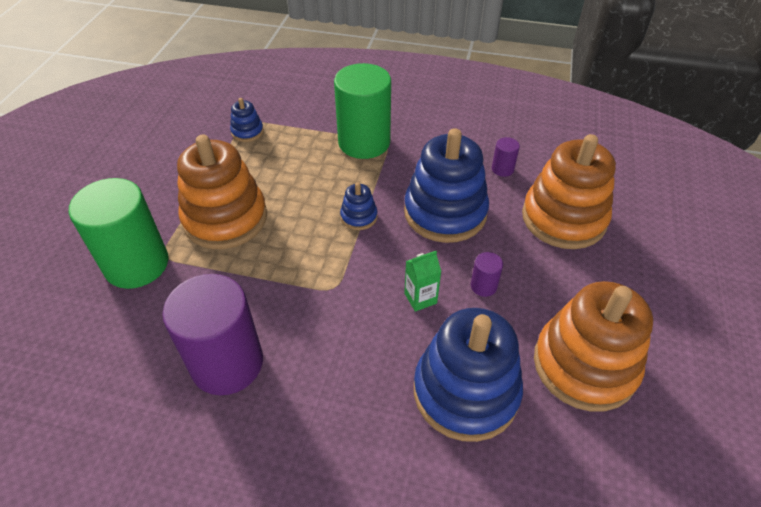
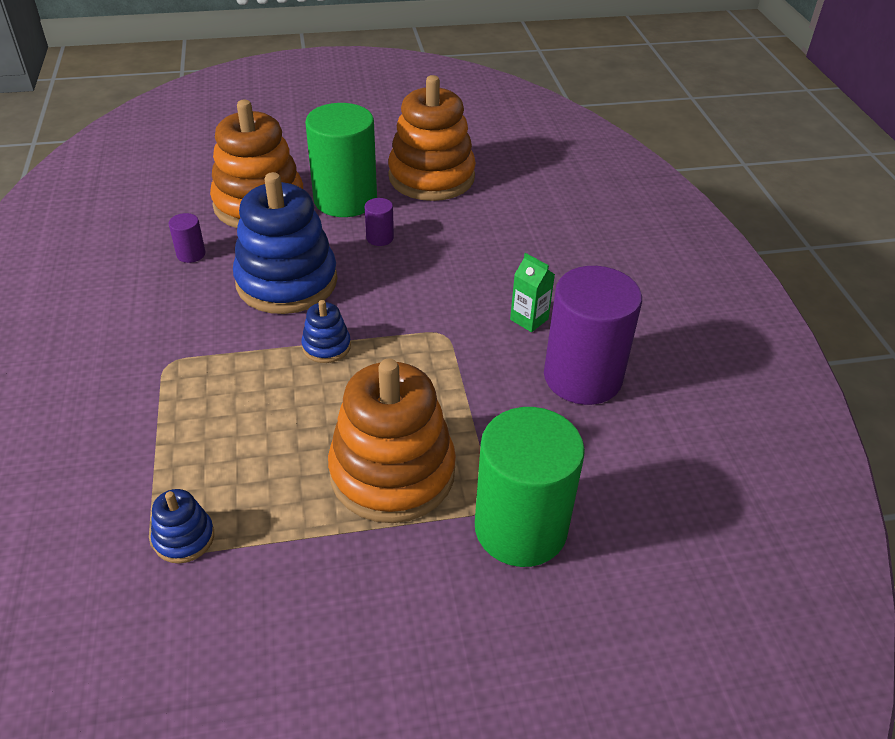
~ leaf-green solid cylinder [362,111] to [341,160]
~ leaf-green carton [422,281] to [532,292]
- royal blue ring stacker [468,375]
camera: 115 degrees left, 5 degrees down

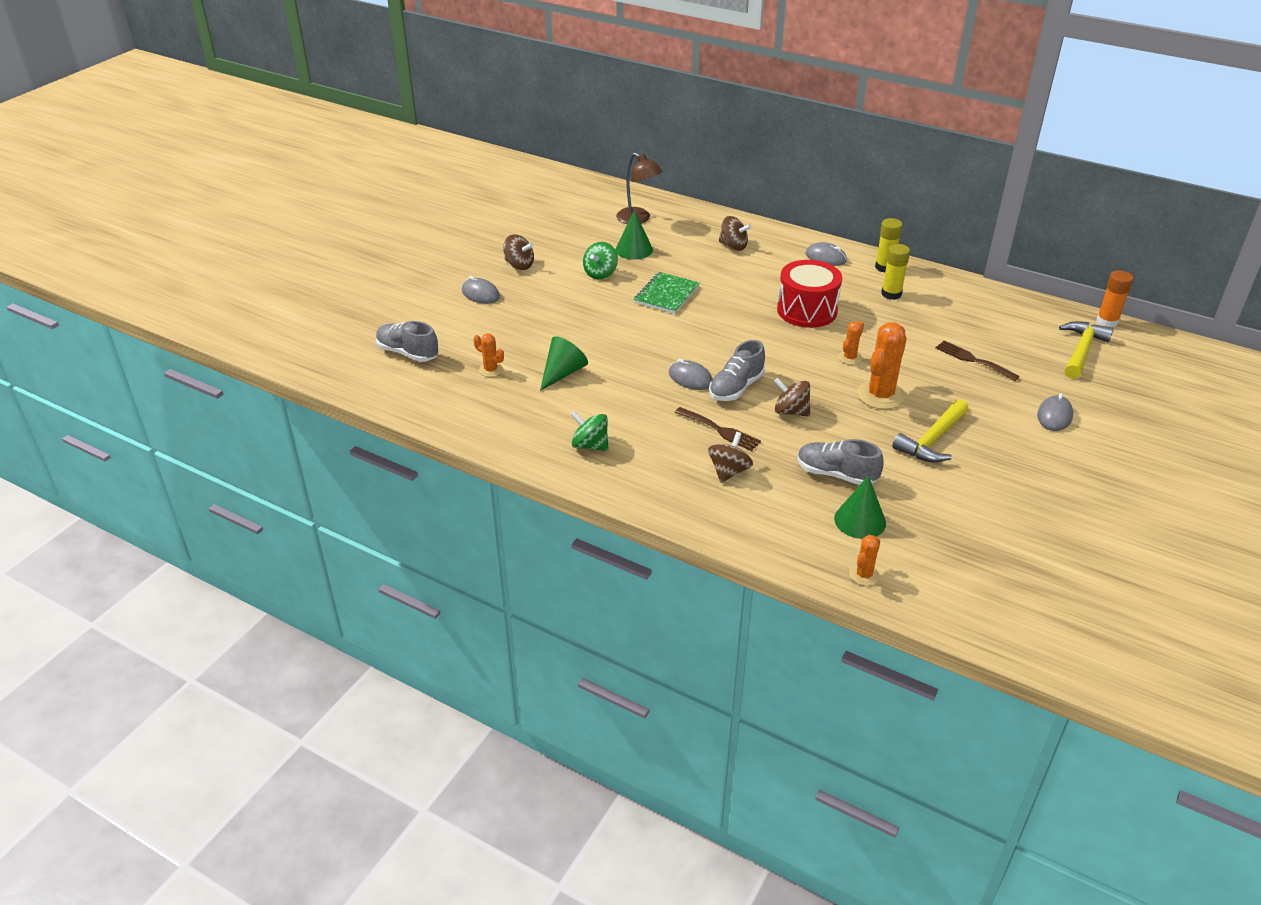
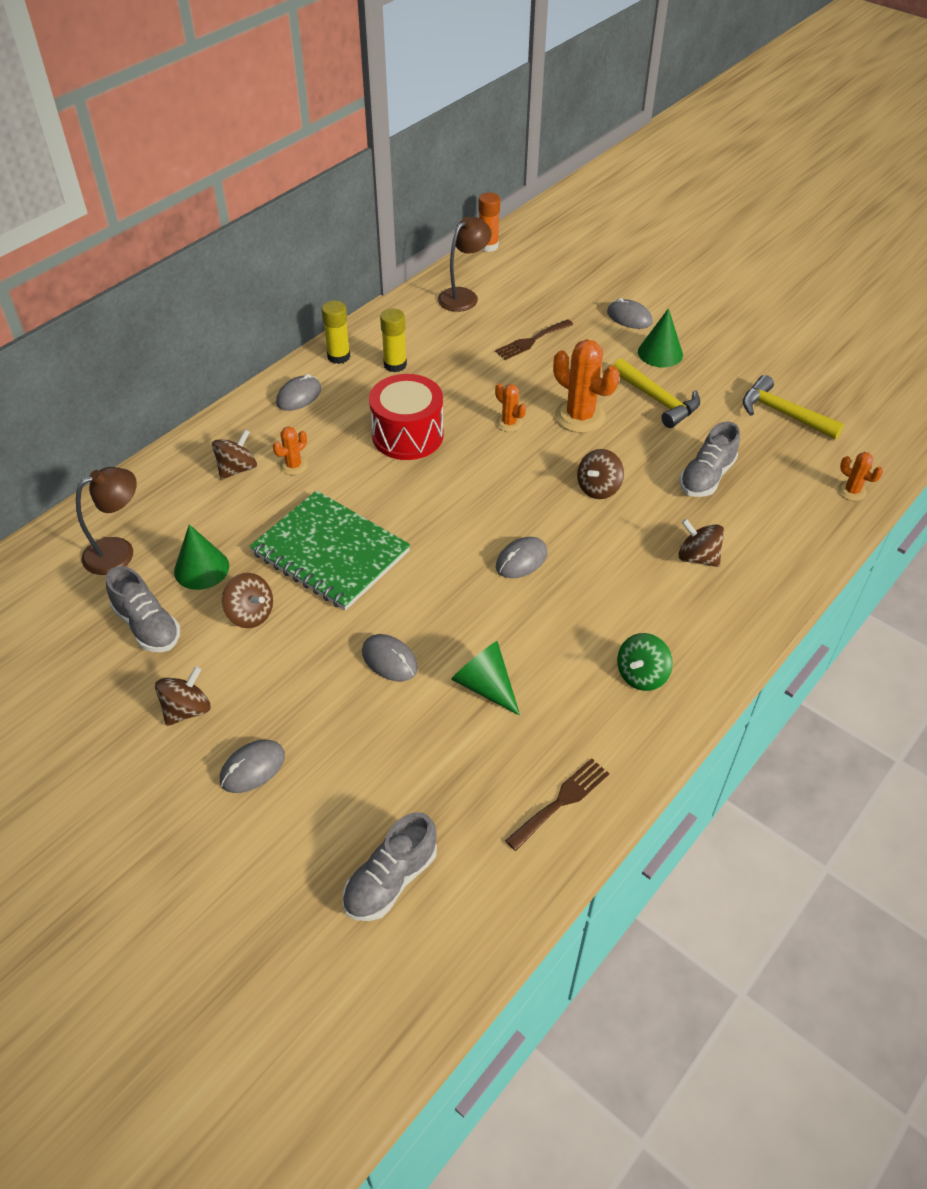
~ orange-coloured cactus [488,355] to [290,450]
~ leaf-green whirligig [600,260] to russet whirligig [247,600]
~ leaf-green notebook [667,293] = [329,550] x1.62
~ russet dinner fork [718,429] to [557,804]
~ gray lace-up shoe [737,370] to [143,609]
~ leaf-green solid cone [860,507] to [660,337]
~ golden hammer [1086,350] to [793,407]
+ gray computer mouse [390,657]
+ russet reading lamp [465,264]
camera: 80 degrees left, 10 degrees up

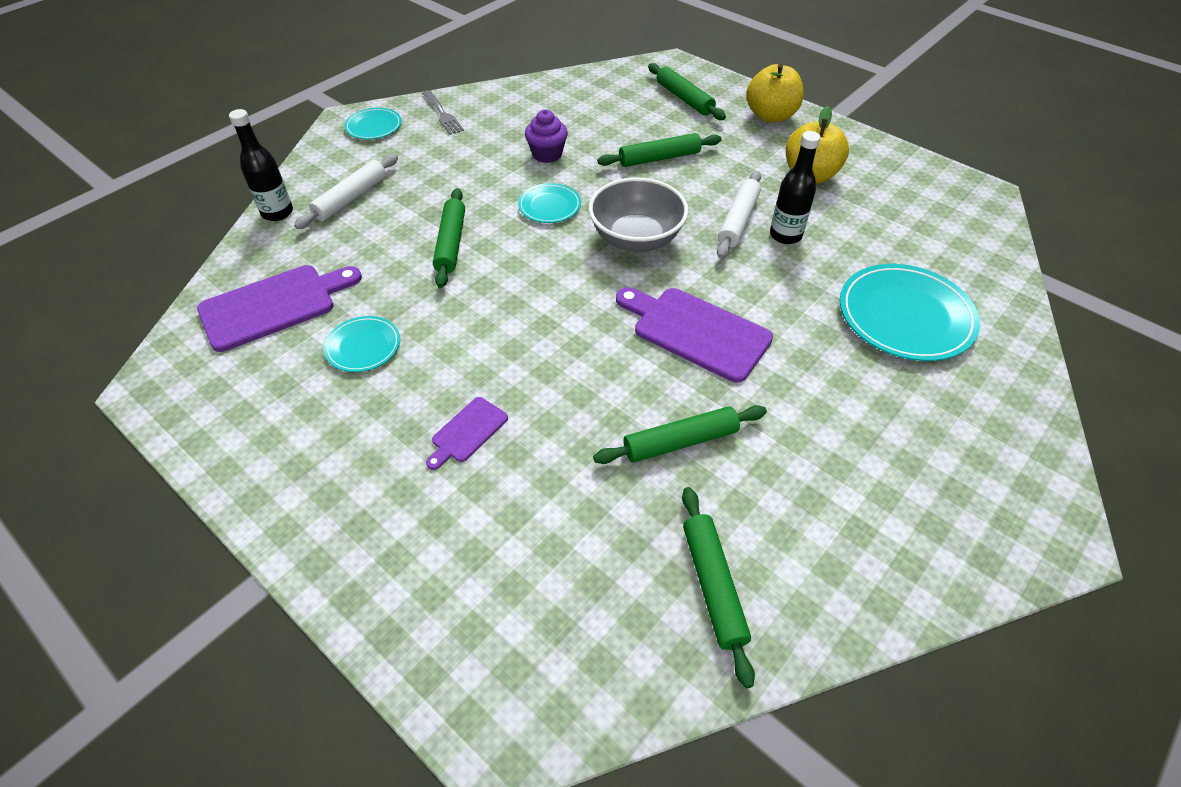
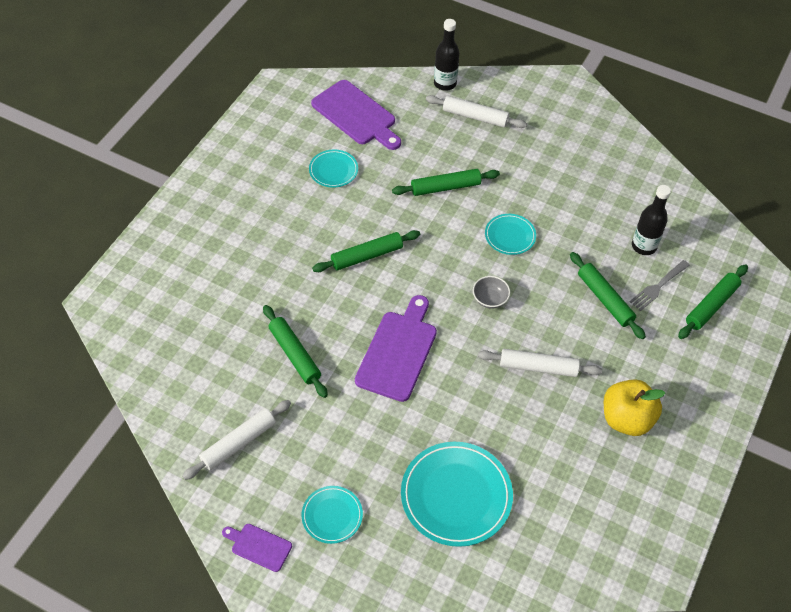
~ teal plate [373,123] to [332,515]
~ gray dinner fork [443,112] to [660,285]
~ violet bread board [467,433] to [257,548]
- violet cupcake [546,136]
~ gray bowl [638,215] = [491,292] x0.48
~ leaf-green rolling pin [718,587] to [366,251]
- golden toy apple [775,93]
~ ebony bottle [795,187] to [651,220]
+ snow-white rolling pin [236,440]
camera: 75 degrees right, 5 degrees up

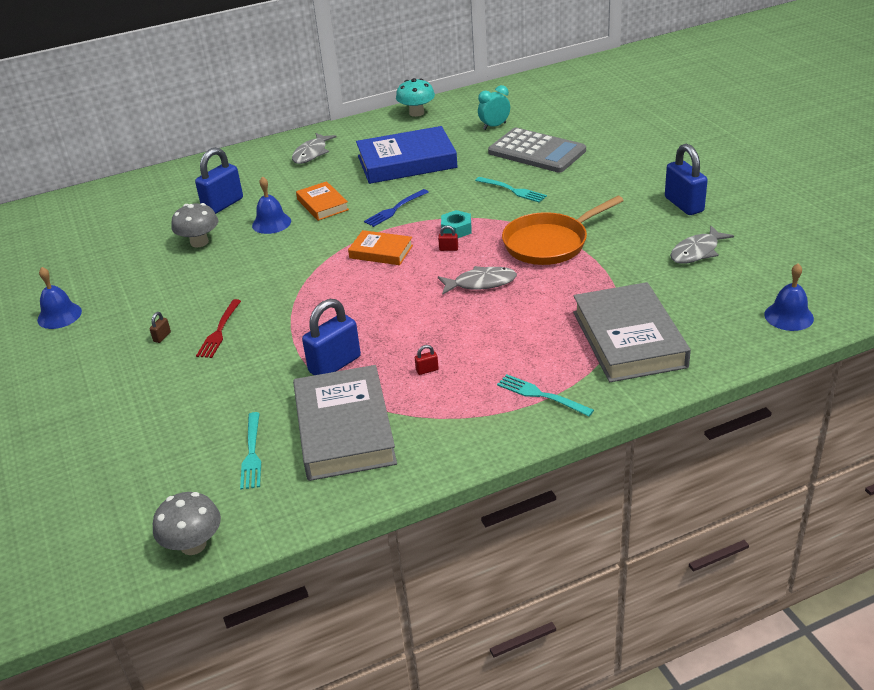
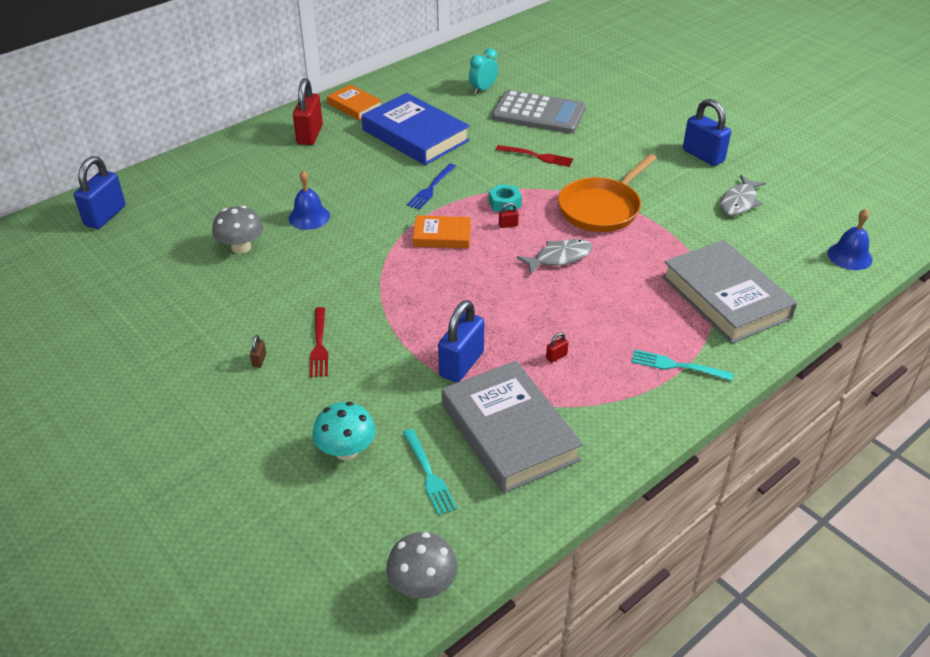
- royal blue school bell [59,298]
~ royal blue lock [219,181] to [99,192]
~ gray fish [314,148] to scarlet lock [308,111]
~ orange-coloured book [322,201] to [354,102]
~ royal blue book [407,155] = [416,129] 75 degrees clockwise
~ teal mushroom [415,97] to [343,431]
~ teal dinner fork [511,190] to scarlet dinner fork [534,156]
camera: 20 degrees left, 5 degrees up

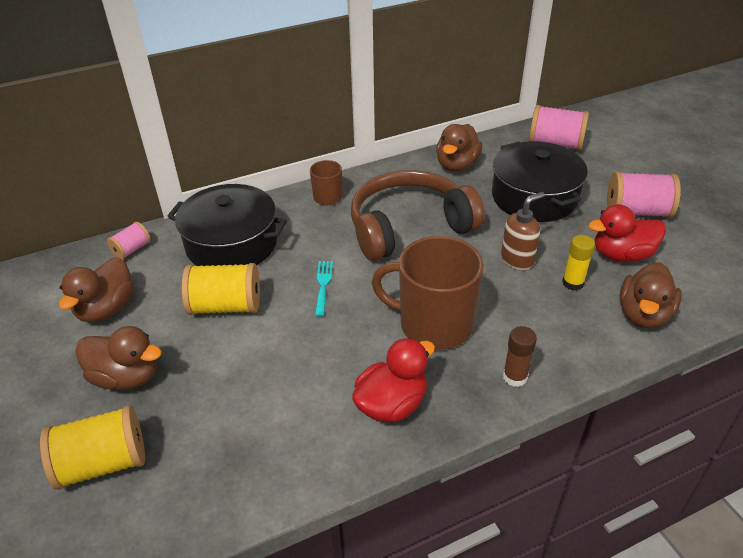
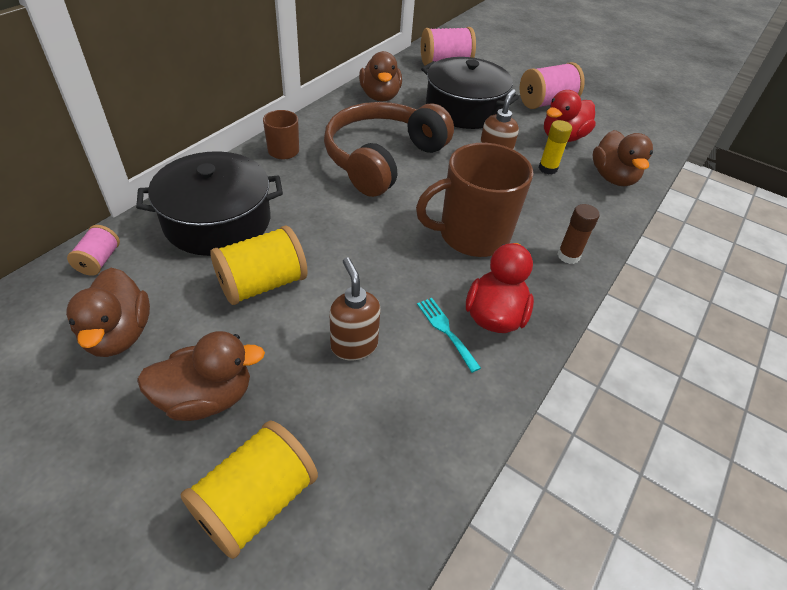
~ teal dinner fork [324,289] to [449,335]
+ russet soap dispenser [355,309]
camera: 35 degrees left, 5 degrees up

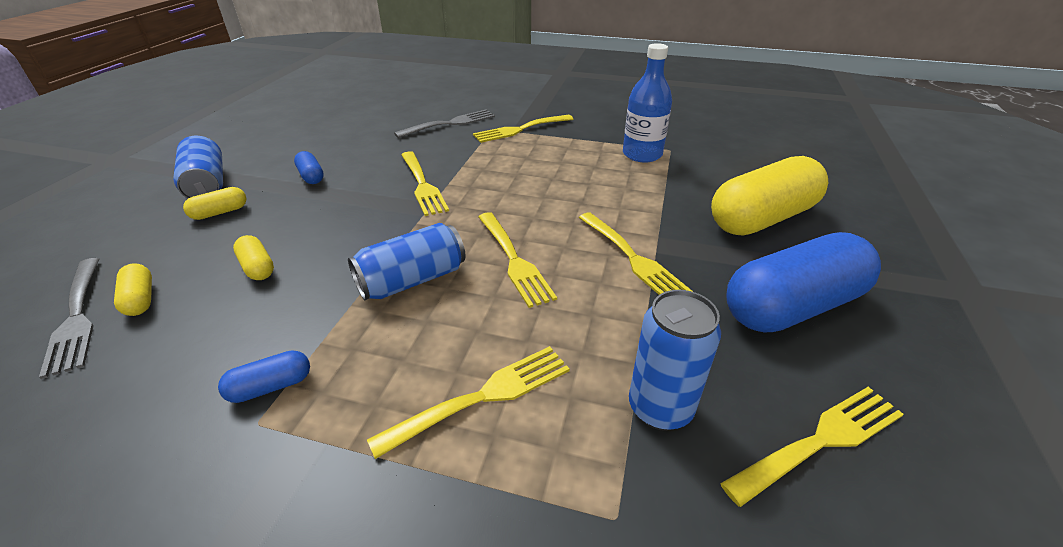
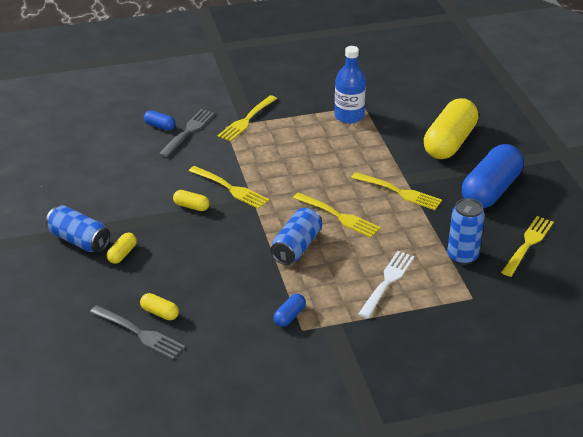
~ golden pill [253,257] to [191,200]
~ royal blue pill [309,167] to [160,120]
~ golden dinner fork [468,402] to snow-white dinner fork [386,285]
camera: 30 degrees left, 0 degrees up

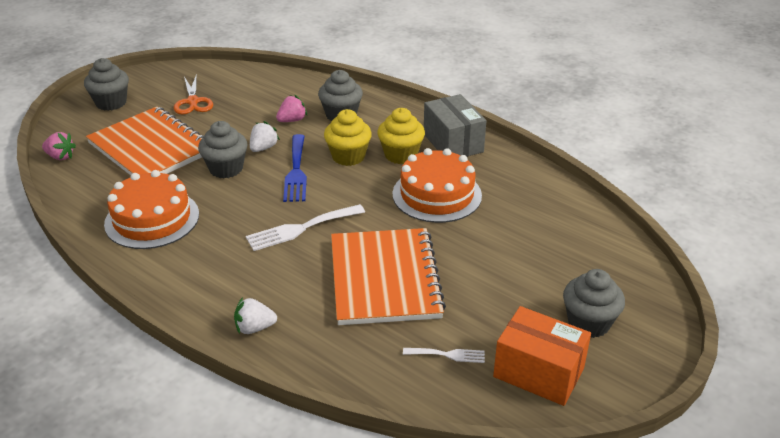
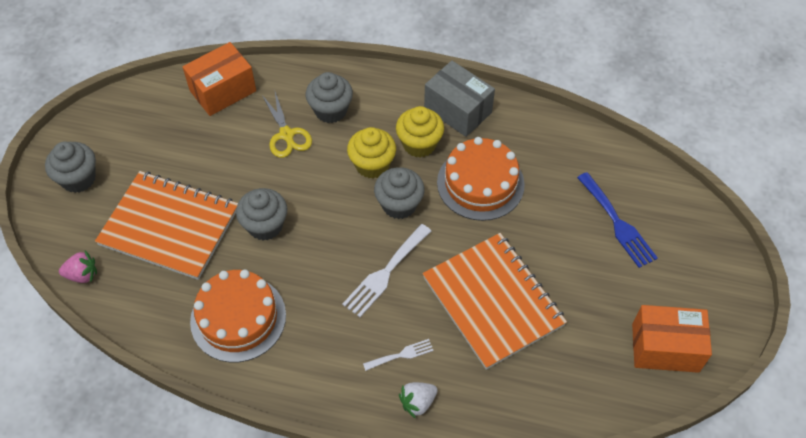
- orange-coloured shears [193,94]
- snow-white strawberry [265,136]
~ rosy strawberry [291,108] to golden shears [287,125]
~ royal blue dinner fork [295,168] to [617,220]
~ snow-white dinner fork [444,355] to [398,355]
~ gray cupcake [594,303] to [399,193]
+ orange-coloured parcel [219,79]
camera: 25 degrees left, 20 degrees up

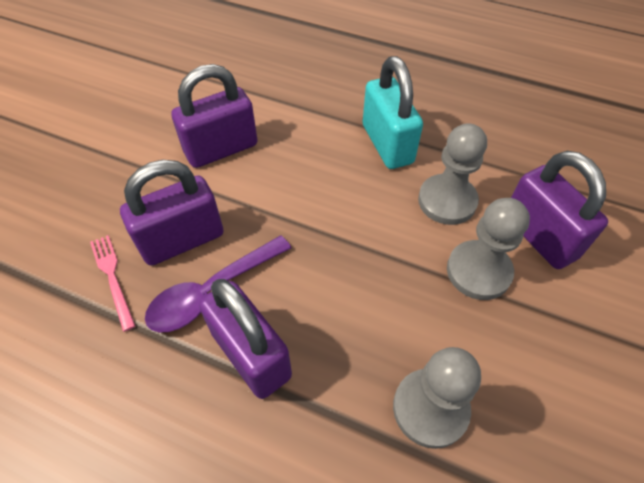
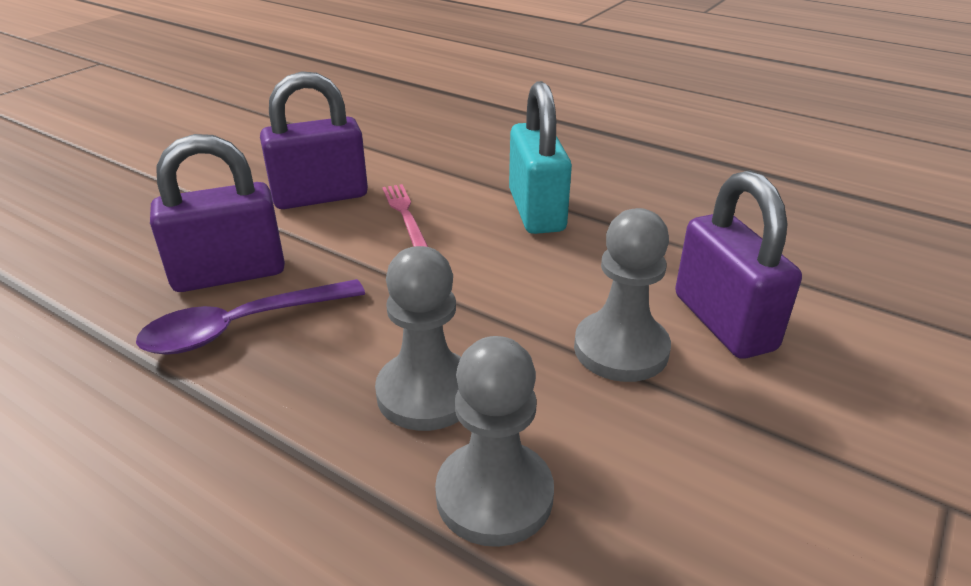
~ rosy dinner fork [112,283] to [405,215]
- violet lock [245,339]
~ gray chess pawn [452,174] to [418,338]
camera: 10 degrees right, 20 degrees down

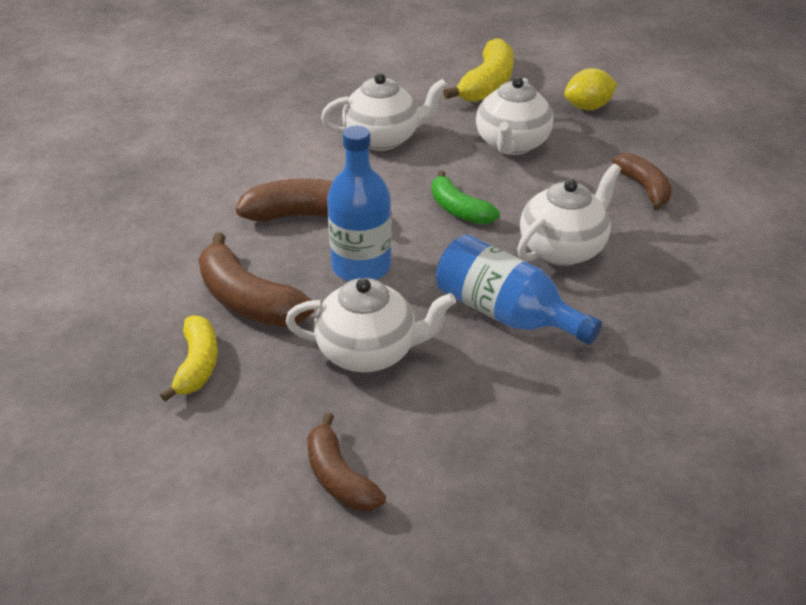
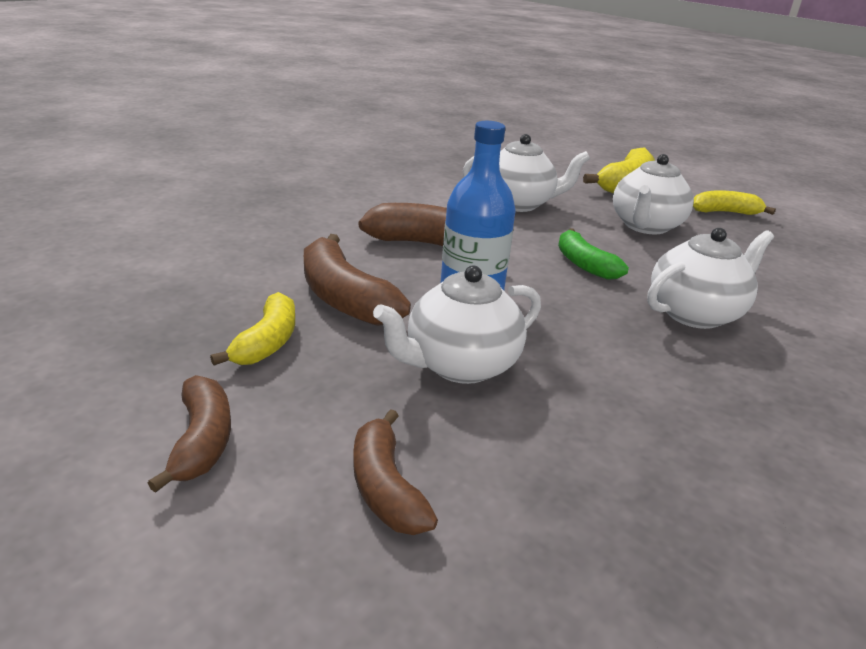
~ snow-white china teapot [371,325] = [457,324] 135 degrees clockwise
- royal blue bottle [519,290]
~ golden toy lemon [590,89] to golden toy banana [734,202]
~ russet toy banana [642,182] to [189,434]
camera: 10 degrees right, 10 degrees down

